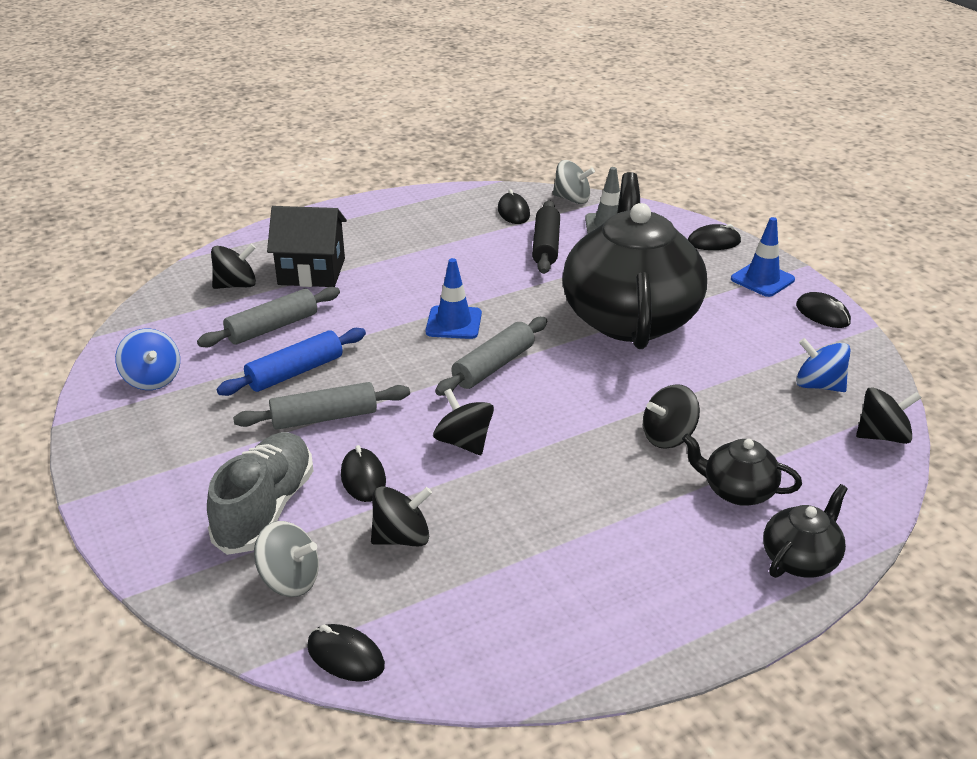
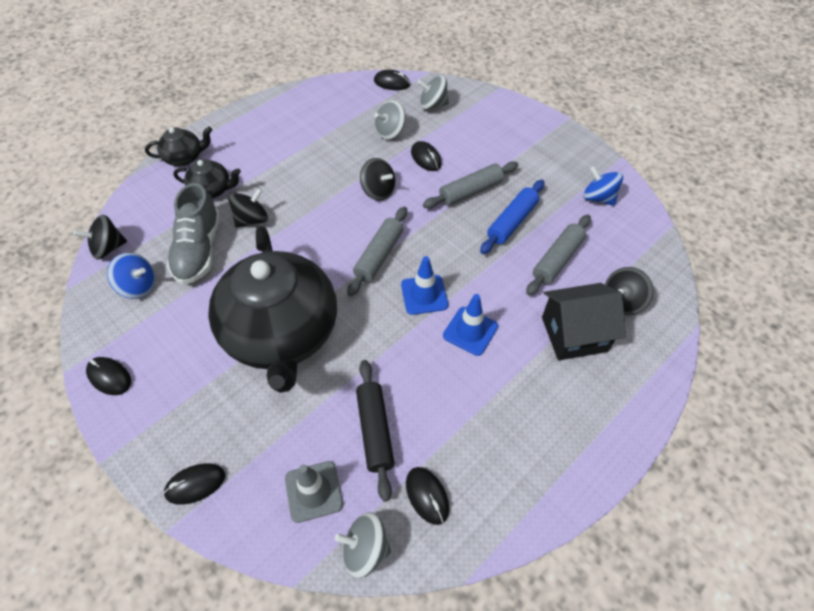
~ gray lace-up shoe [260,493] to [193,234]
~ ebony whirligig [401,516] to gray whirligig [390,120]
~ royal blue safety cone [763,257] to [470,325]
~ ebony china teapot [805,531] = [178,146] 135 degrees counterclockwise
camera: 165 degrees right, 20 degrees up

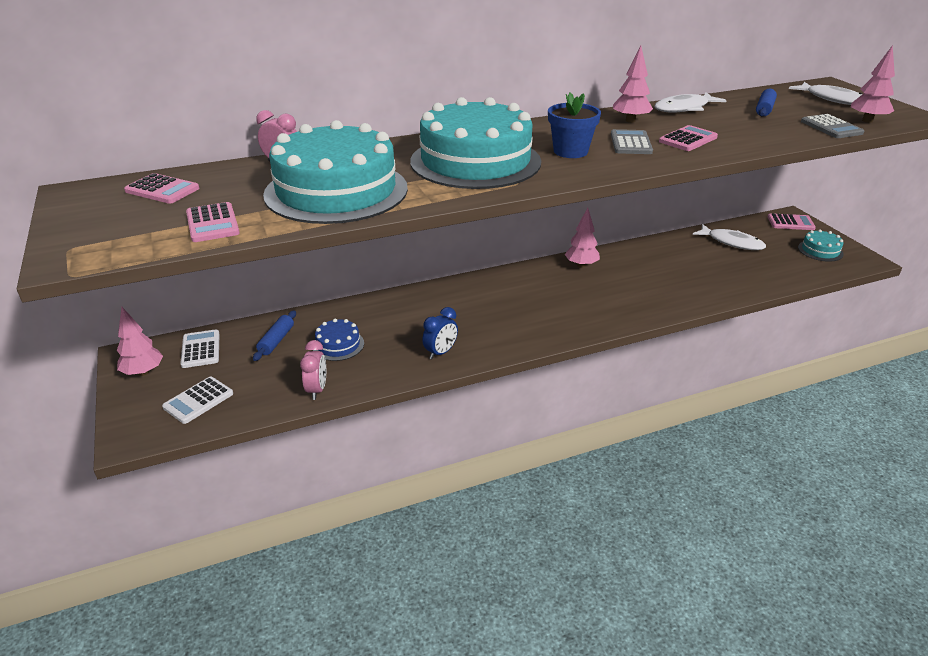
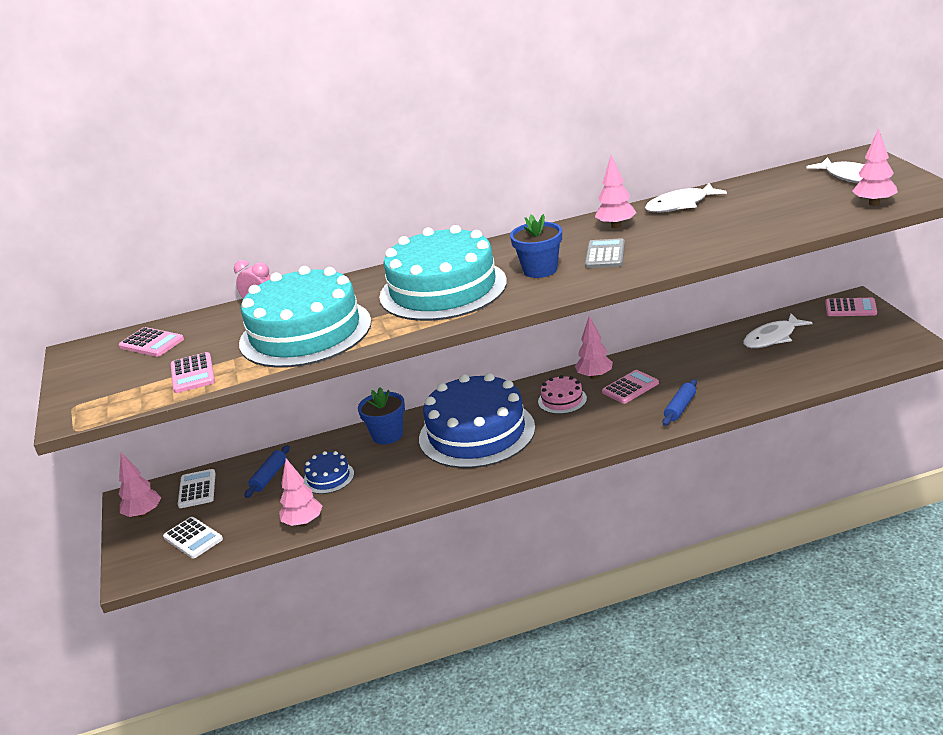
~ snow-white calculator [197,400] = [193,538] 90 degrees counterclockwise
~ rosy alarm clock [313,370] to rosy toy tree [300,493]
- royal blue alarm clock [440,333]
~ rosy calculator [688,138] to [630,387]
~ snow-white fish [729,237] = [777,331] 105 degrees clockwise
~ royal blue rolling pin [766,102] to [680,402]
- teal layer cake [821,245]
- gray calculator [832,126]
+ royal blue potted plant [381,415]
+ royal blue layer cake [477,420]
+ rosy layer cake [562,394]
camera: 10 degrees right, 5 degrees down

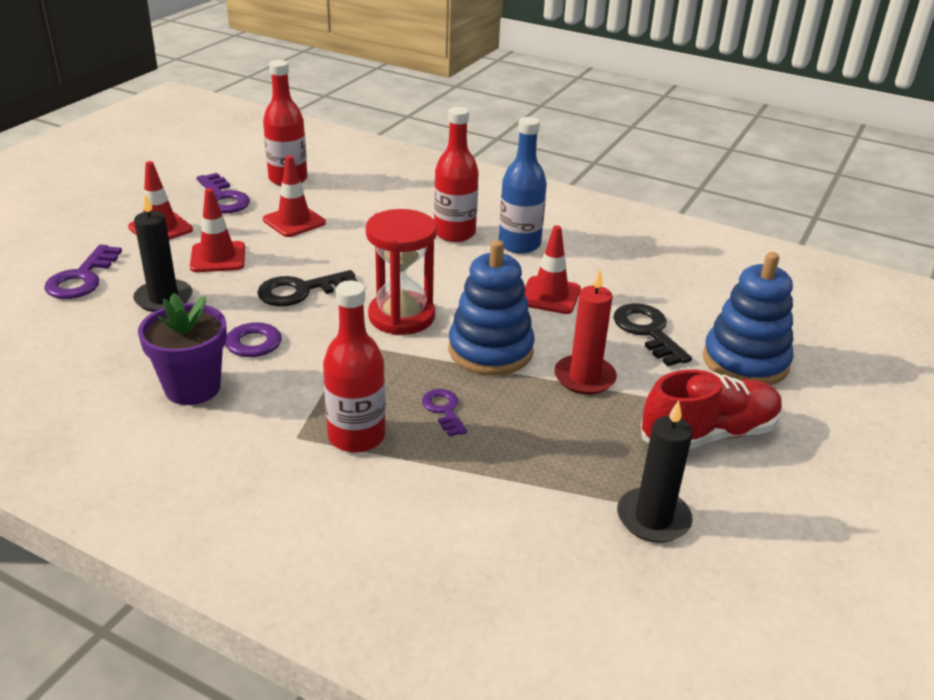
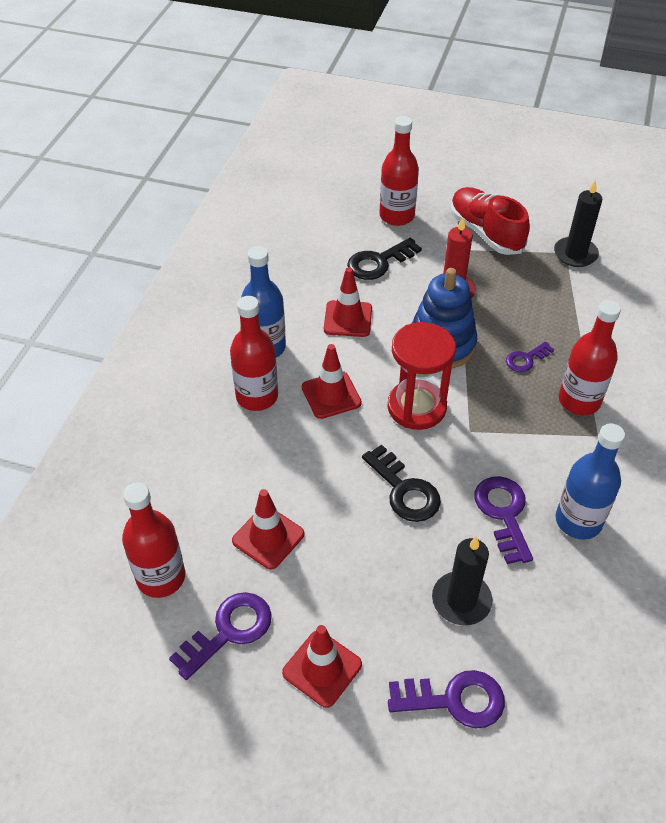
~ violet potted plant [182,349] to royal blue bottle [590,481]
~ scarlet safety cone [217,230] to [332,381]
~ royal blue ring stacker [748,318] to scarlet bottle [399,171]
camera: 100 degrees left, 15 degrees up

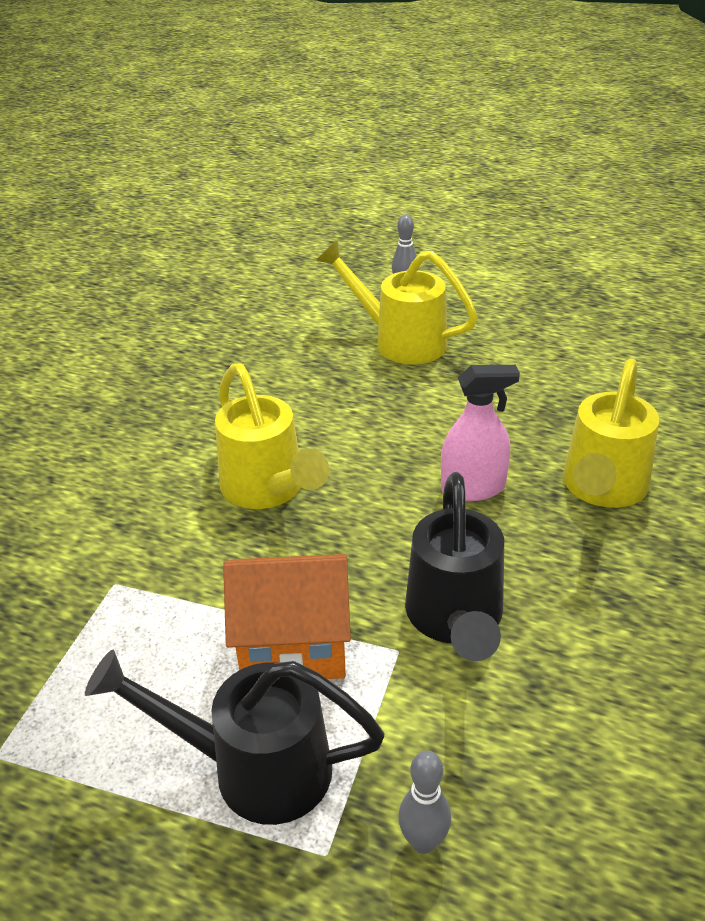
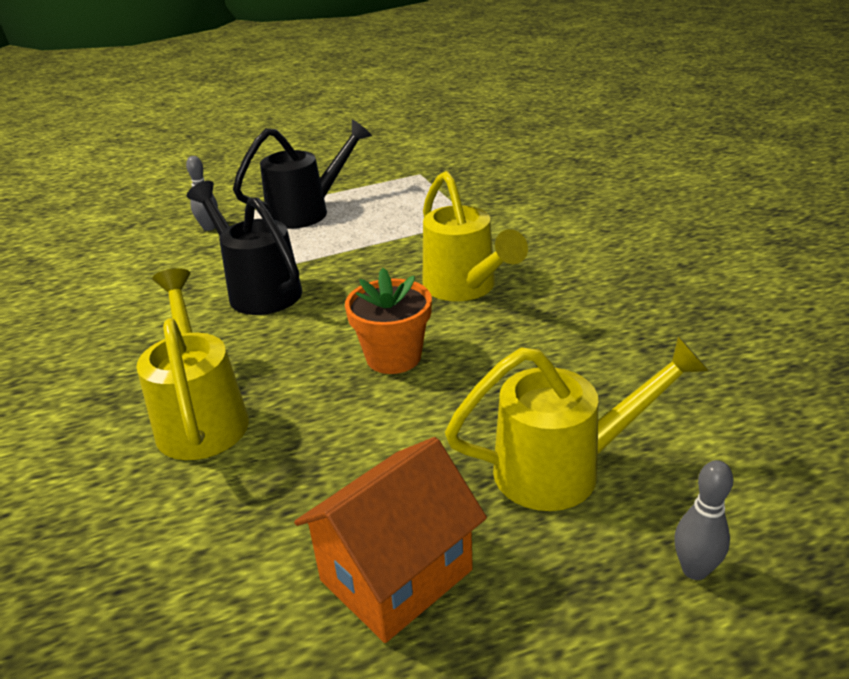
~ golden watering pot [272,436] = [475,236] 135 degrees counterclockwise
~ orange-coloured house [287,616] to [390,540]
- rosy spray cleaner [480,433]
+ orange-coloured potted plant [388,321]
camera: 140 degrees right, 5 degrees down

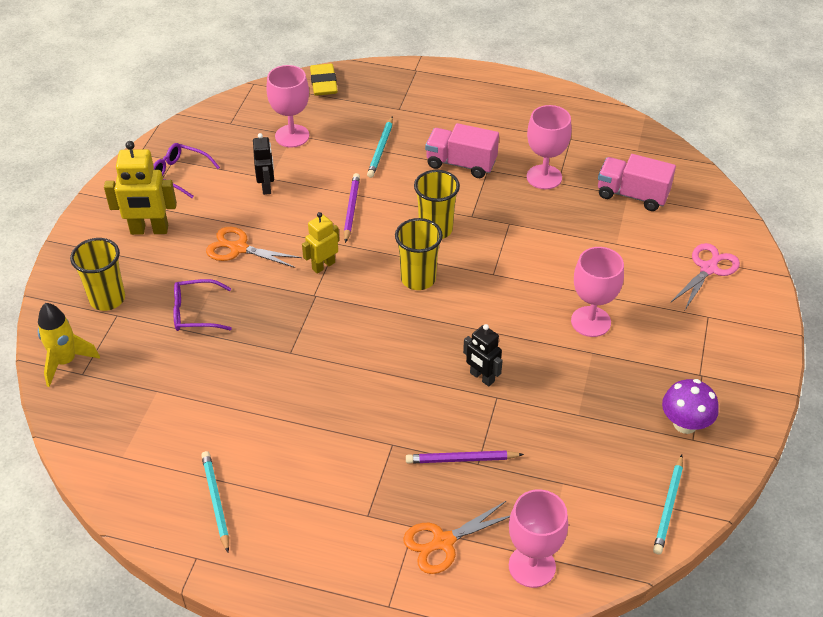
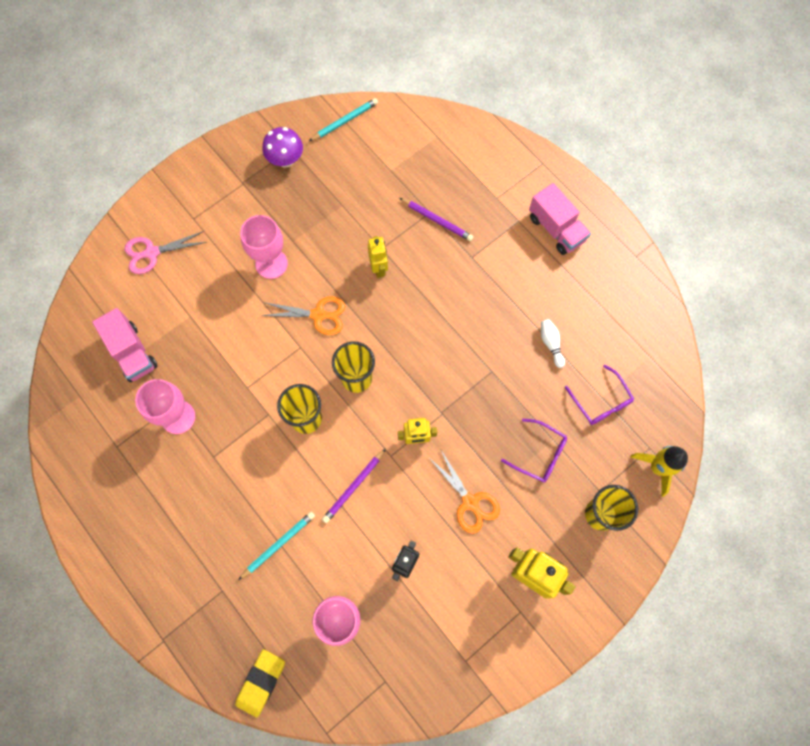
~ violet eyeglasses [186,170] to [599,395]
- teal pencil [215,502]
~ orange-coloured shears [456,537] to [303,315]
~ rosy truck [462,150] to [560,219]
~ ebony toy robot [483,355] to golden toy robot [378,257]
- rosy chalice [538,538]
+ snow-white skittle [553,343]
camera: 145 degrees left, 25 degrees up

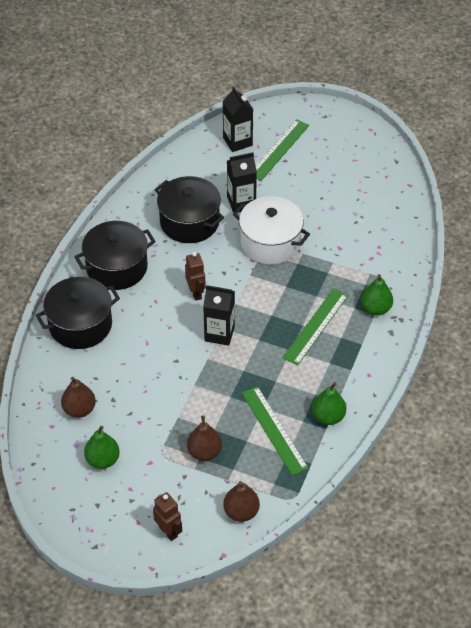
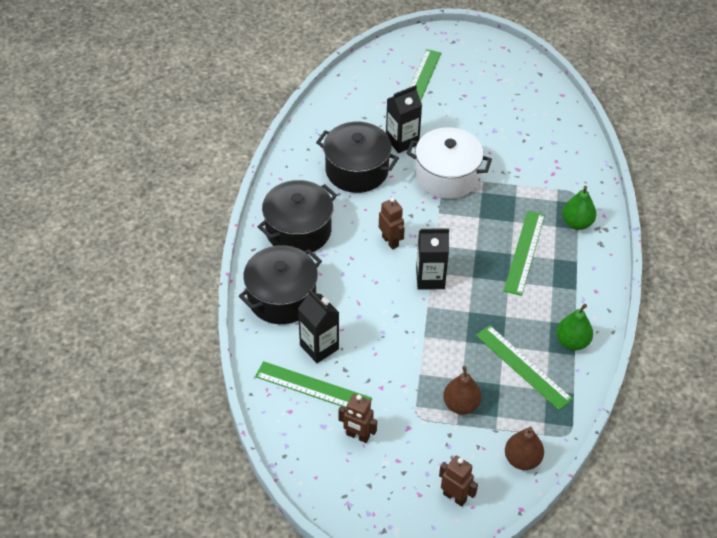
~ russet pear [78,397] to leaf-green measuring stick [313,384]
~ leaf-green pear [102,447] to russet toy robot [357,418]
~ ebony carton [238,119] to [318,326]
camera: 15 degrees left, 0 degrees up

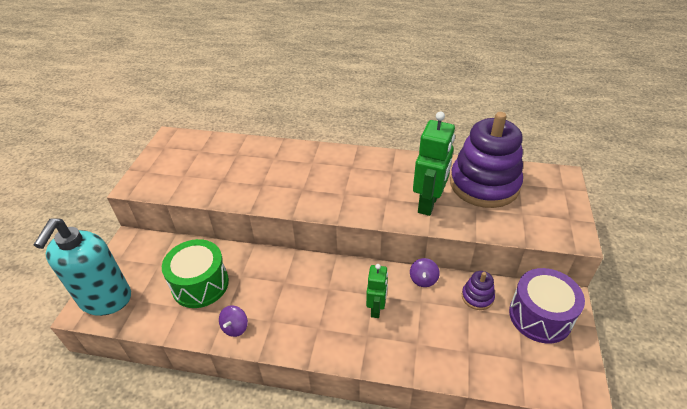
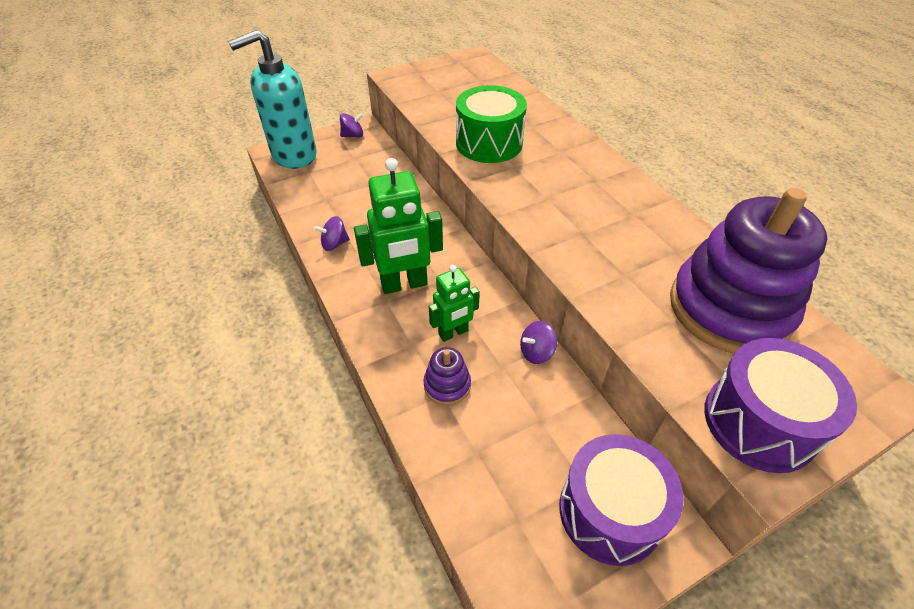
~ leaf-green drum [195,273] to [491,124]
~ leaf-green toy robot [434,164] to [398,226]
~ violet ring stacker [478,290] to [447,376]
+ violet whirligig [351,125]
+ violet drum [780,405]
camera: 50 degrees right, 5 degrees up

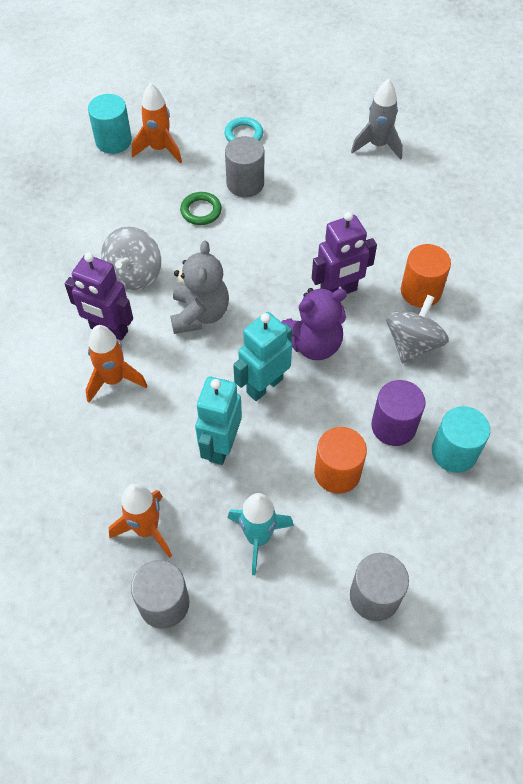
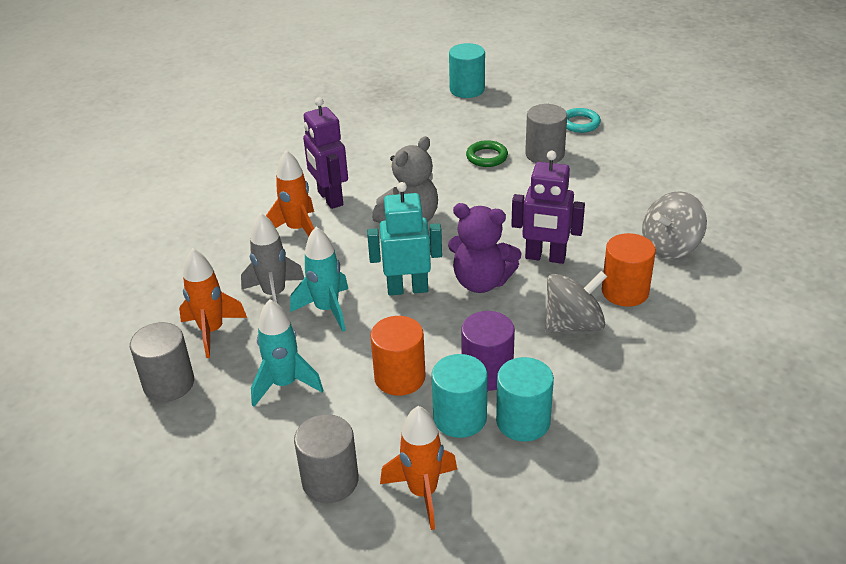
~ gray whirligig [131,258] to [674,225]
~ orange-coloured rocket [157,123] to [418,468]
~ teal toy robot [218,421] to teal rocket [319,279]
~ gray rocket [377,119] to [272,257]
+ teal solid cylinder [459,396]
camera: 40 degrees right, 20 degrees down

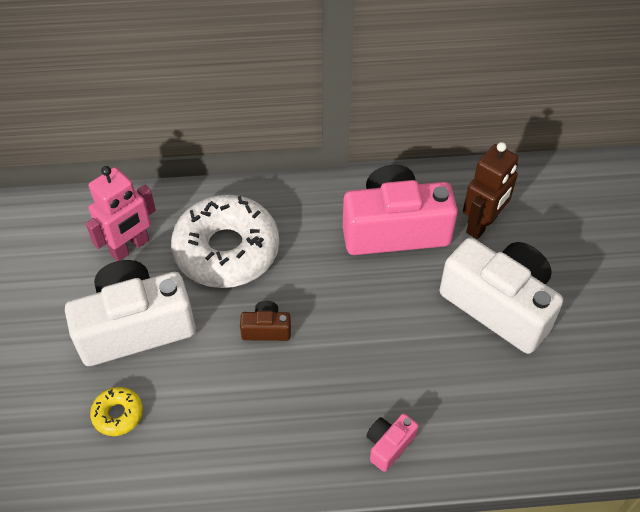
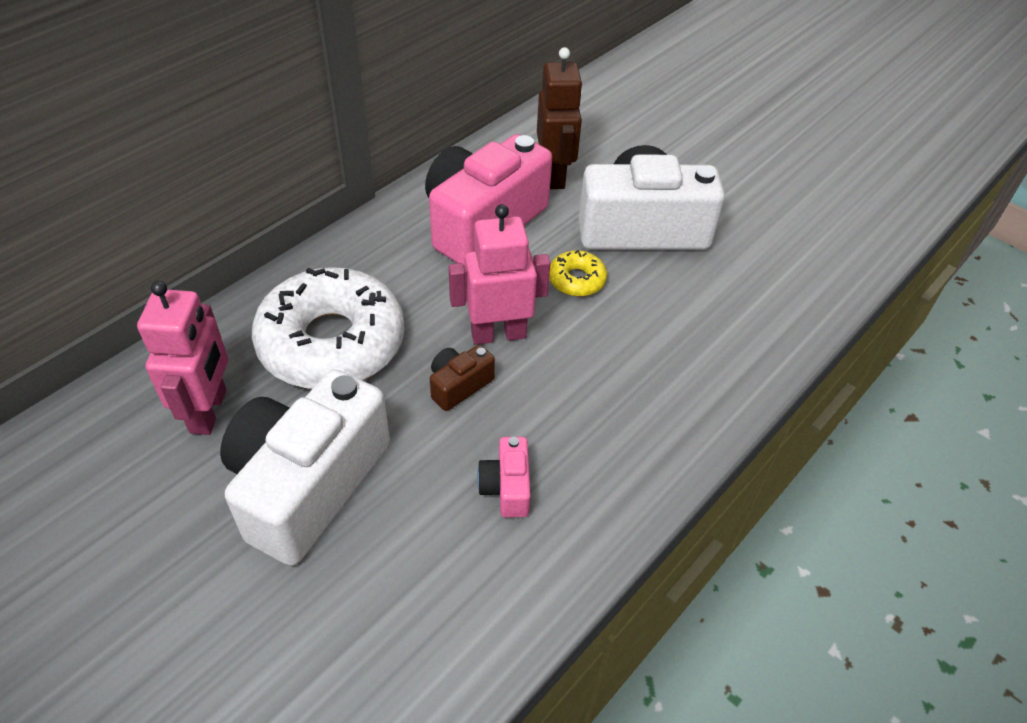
~ golden donut [116,411] to [578,273]
~ rosy camera [392,443] to [504,477]
+ rosy toy robot [499,274]
camera: 45 degrees left, 5 degrees down

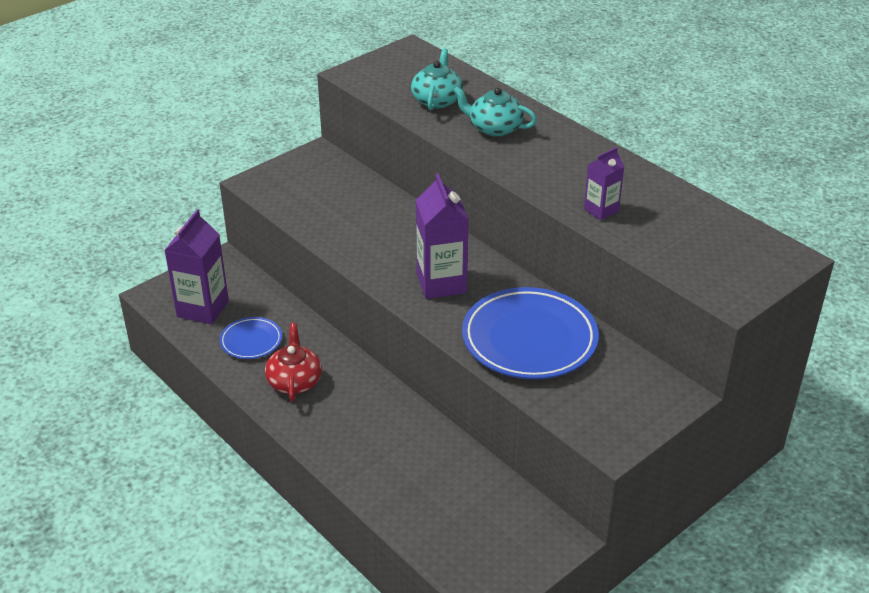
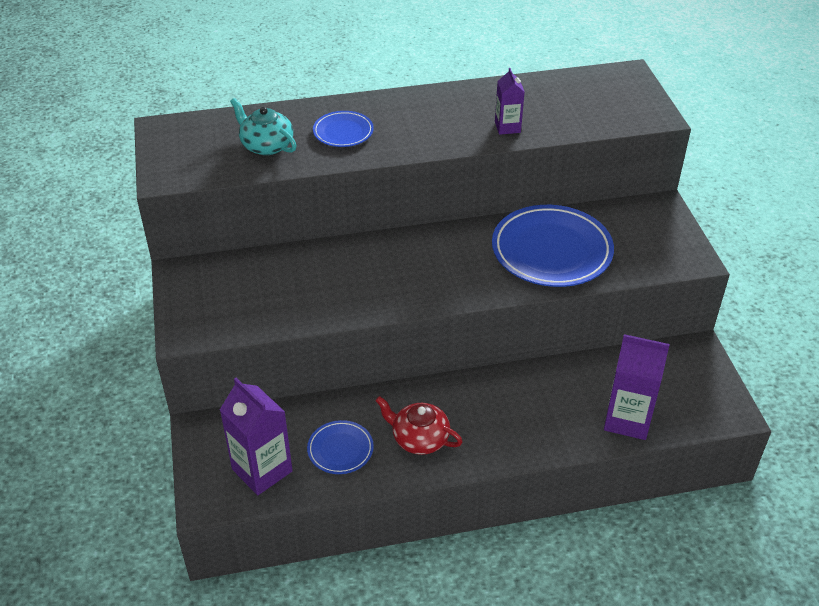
~ violet carton [442,236] to [637,387]
~ teal china teapot [495,111] to royal blue plate [343,129]
camera: 60 degrees left, 5 degrees up

